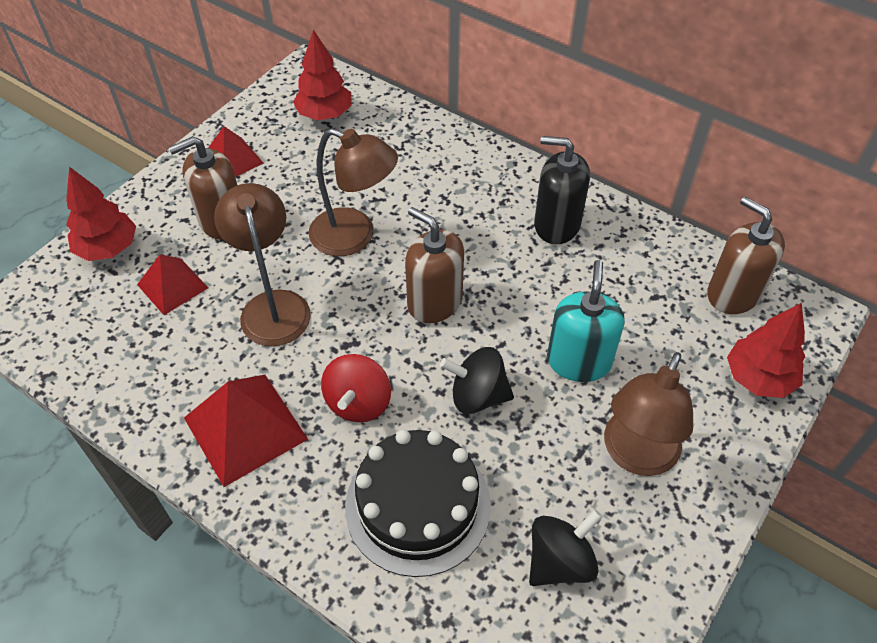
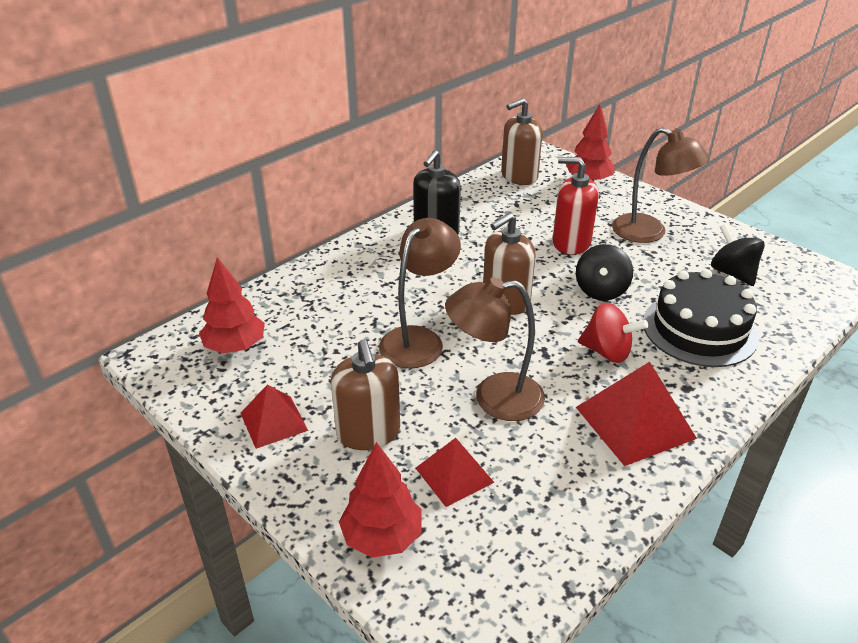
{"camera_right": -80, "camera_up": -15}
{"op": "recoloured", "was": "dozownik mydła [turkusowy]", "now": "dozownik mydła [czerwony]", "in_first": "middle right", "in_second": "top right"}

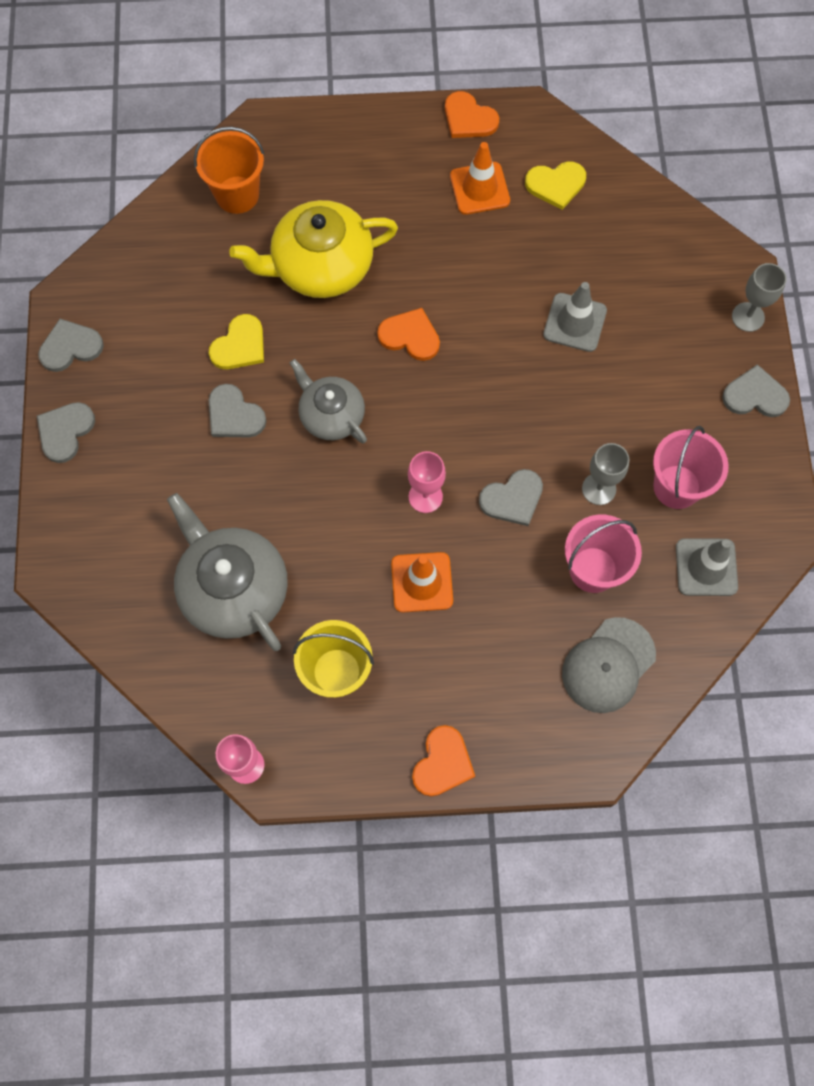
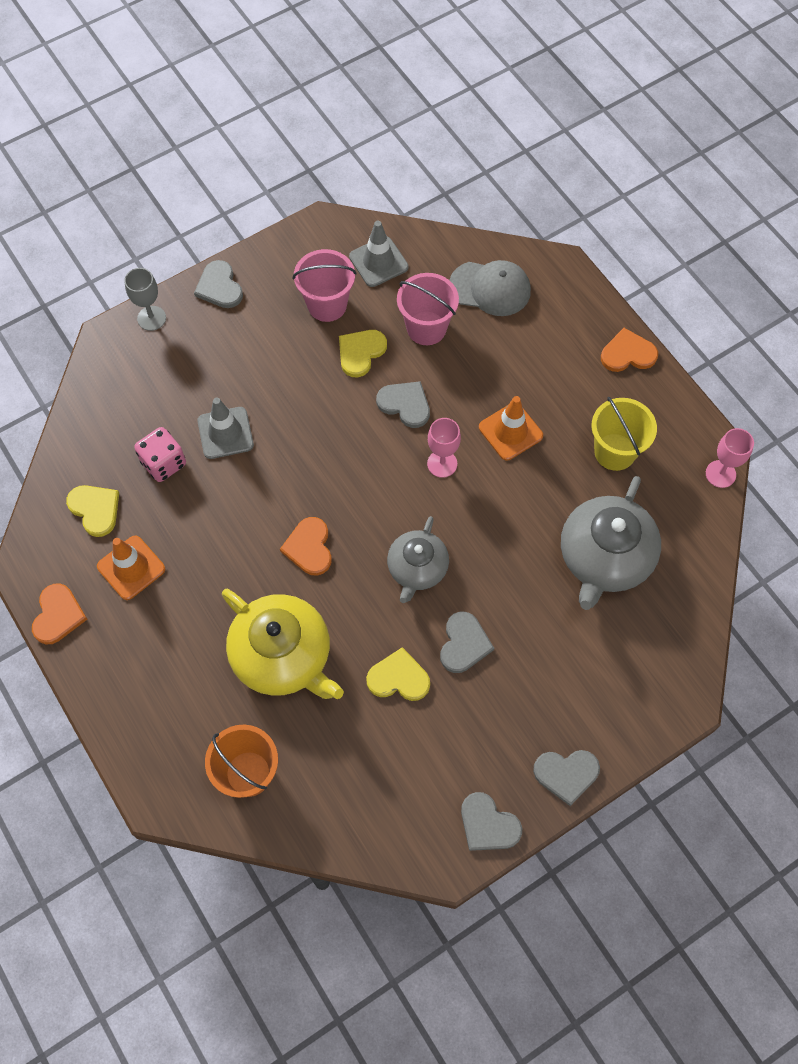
{"camera_right": -120, "camera_up": -5}
{"op": "replaced", "was": "kielich [szary] (1st from left)", "now": "serce [żółty] (2nd from left)", "in_first": "middle right", "in_second": "top centre"}
{"op": "added", "now": "kostka do gry [różowy]", "in_second": "middle left"}

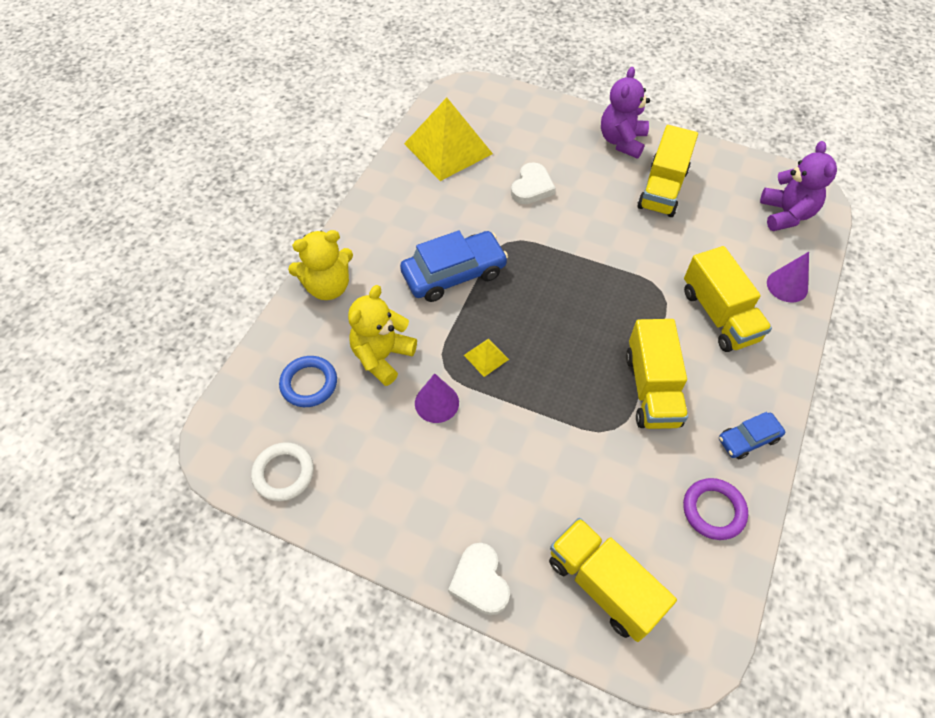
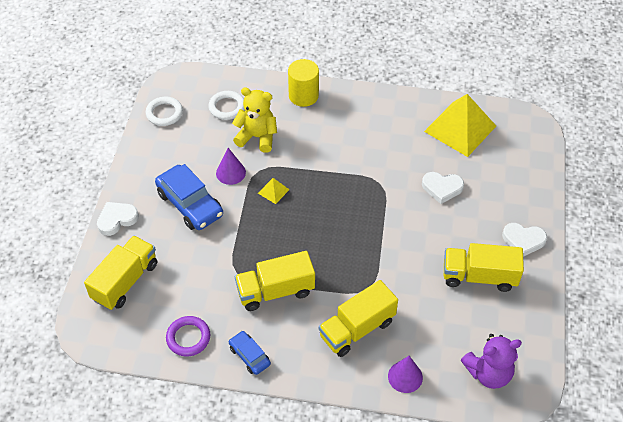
{"camera_right": 75, "camera_up": -5}
{"op": "replaced", "was": "miś [fioletowy] (1st from left)", "now": "serce [biały] (3rd from left)", "in_first": "top right", "in_second": "middle right"}
{"op": "replaced", "was": "miś [żółty] (1st from left)", "now": "walec [żółty]", "in_first": "centre", "in_second": "top centre"}
{"op": "moved", "was": "samochód [niebieski] (1st from left)", "in_first": "centre", "in_second": "middle left"}
{"op": "recoloured", "was": "pierścień [niebieski]", "now": "pierścień [biały] (2nd from left)", "in_first": "middle left", "in_second": "top centre"}

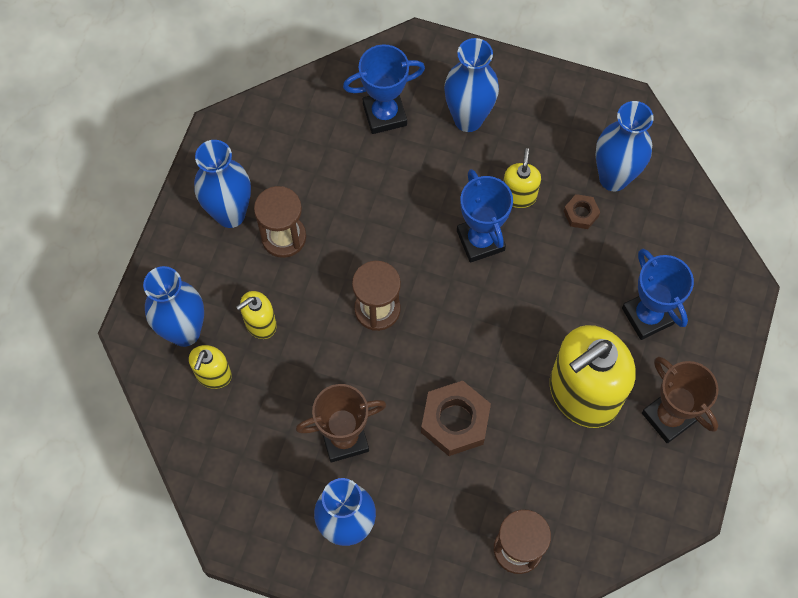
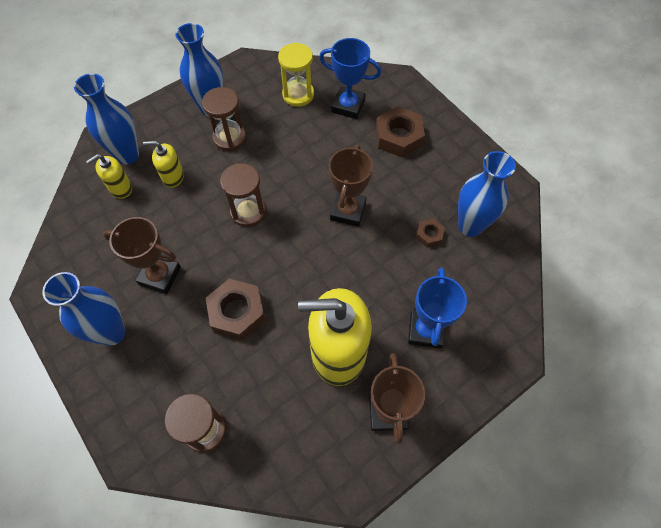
{"camera_right": 35, "camera_up": -5}
{"op": "replaced", "was": "wazon [niebieski] (4th from left)", "now": "nakrętka [brązowy] (2nd from left)", "in_first": "top centre", "in_second": "top centre"}
{"op": "removed", "was": "dozownik mydła [żółty] (3rd from left)", "in_first": "top centre"}
{"op": "recoloured", "was": "puchar [niebieski] (2nd from left)", "now": "puchar [brązowy] (2nd from left)", "in_first": "centre", "in_second": "centre"}
{"op": "added", "now": "klepsydra [żółty]", "in_second": "top centre"}

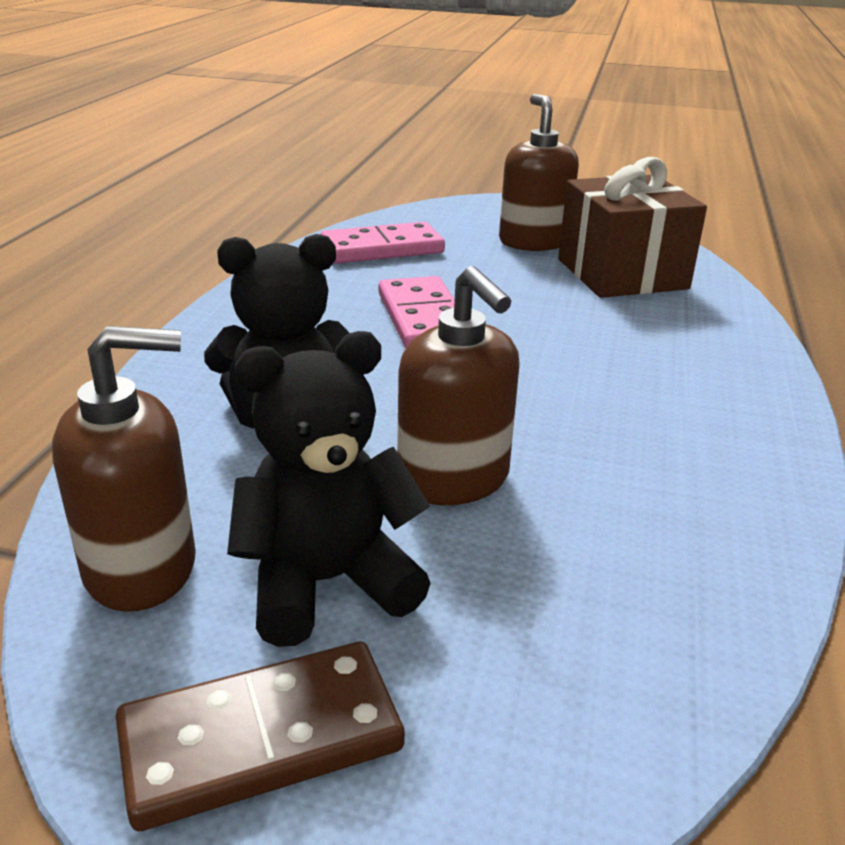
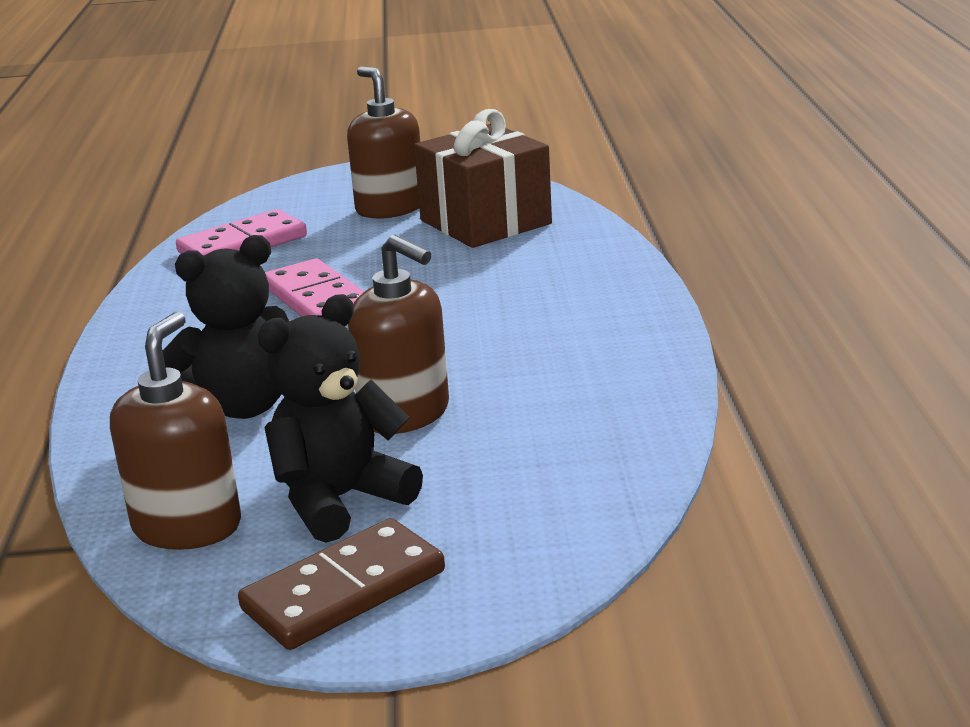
{"camera_right": -15, "camera_up": -5}
{"op": "turned", "was": "dozownik mydła [brązowy] (1st from left)", "in_first": "middle left", "in_second": "middle left", "clockwise": -45}

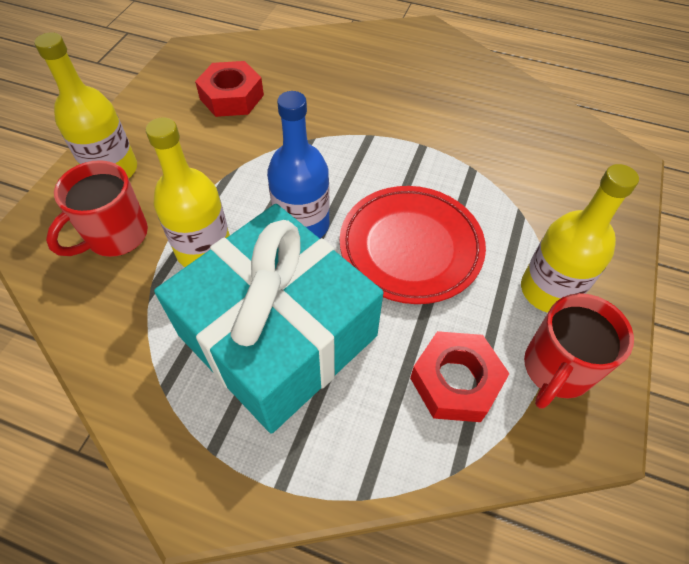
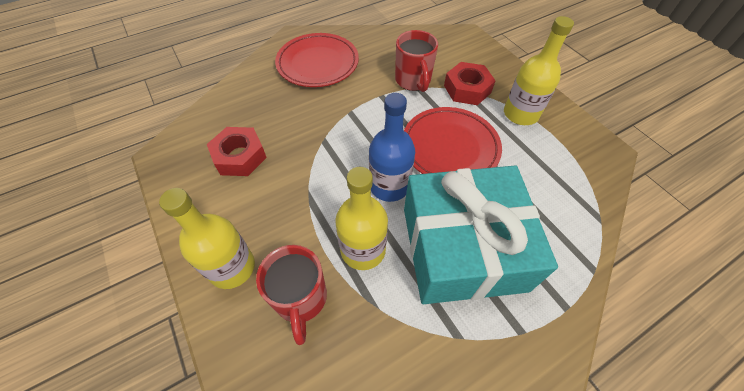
{"camera_right": -50, "camera_up": 0}
{"op": "moved", "was": "kubek [czerwony] (2nd from left)", "in_first": "middle right", "in_second": "top centre"}
{"op": "moved", "was": "nakrętka [czerwony] (2nd from left)", "in_first": "bottom centre", "in_second": "top centre"}
{"op": "added", "now": "talerz [czerwony] (1st from left)", "in_second": "top centre"}

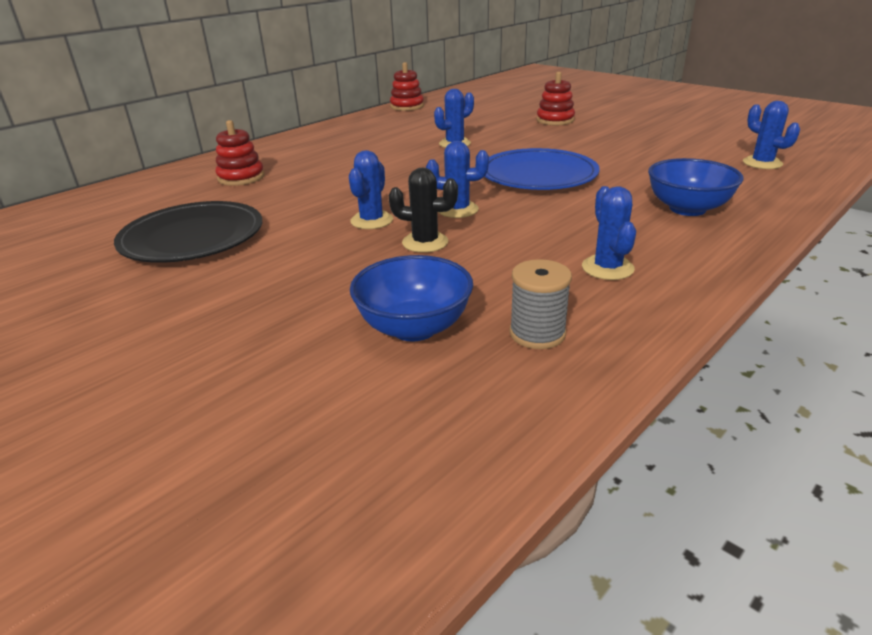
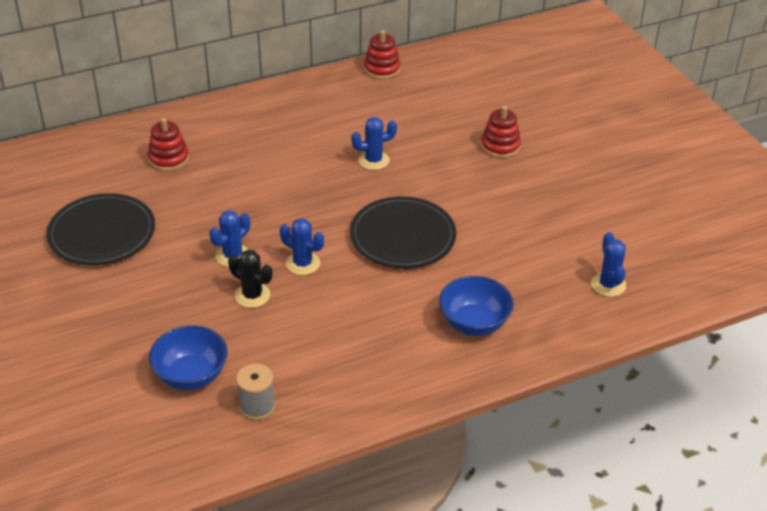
{"camera_right": 20, "camera_up": 10}
{"op": "recoloured", "was": "talerz [niebieski]", "now": "talerz [czarny] (2nd from left)", "in_first": "top centre", "in_second": "centre"}
{"op": "removed", "was": "kaktus [niebieski] (4th from left)", "in_first": "middle right"}

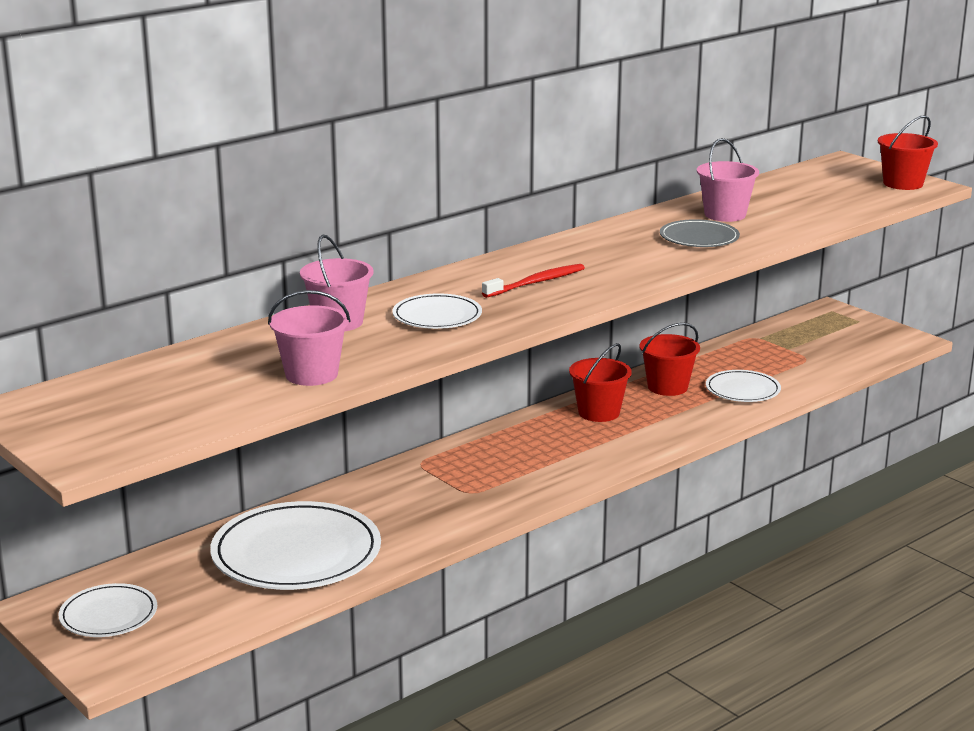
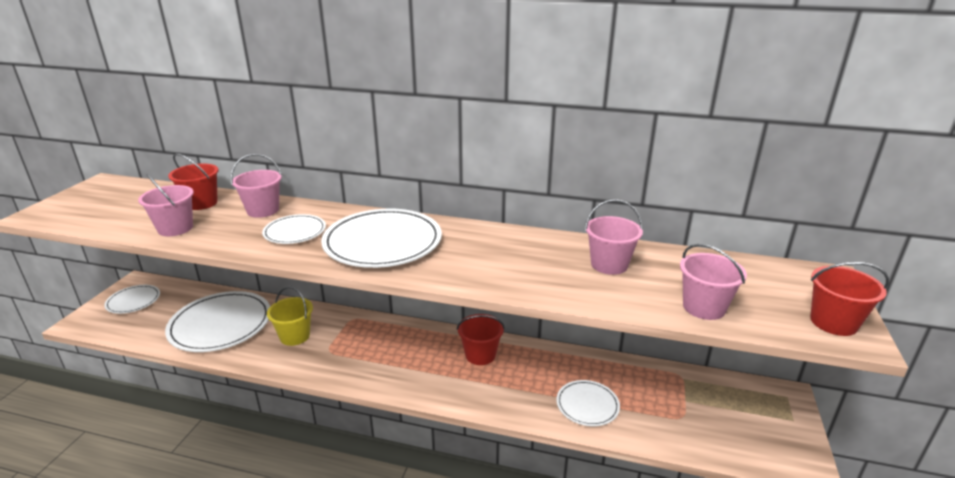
{"camera_right": 55, "camera_up": 5}
{"op": "removed", "was": "talerz [szary]", "in_first": "top right"}
{"op": "replaced", "was": "szczoteczka do zębów [czerwony]", "now": "talerz [biały] (4th from left)", "in_first": "centre", "in_second": "centre"}
{"op": "moved", "was": "wiadro [czerwony] (2nd from left in the first image)", "now": "wiadro [czerwony] (1st from left)", "in_first": "middle right", "in_second": "middle left"}
{"op": "added", "now": "wiadro [różowy] (4th from left)", "in_second": "middle right"}
{"op": "added", "now": "wiadro [żółty]", "in_second": "middle left"}

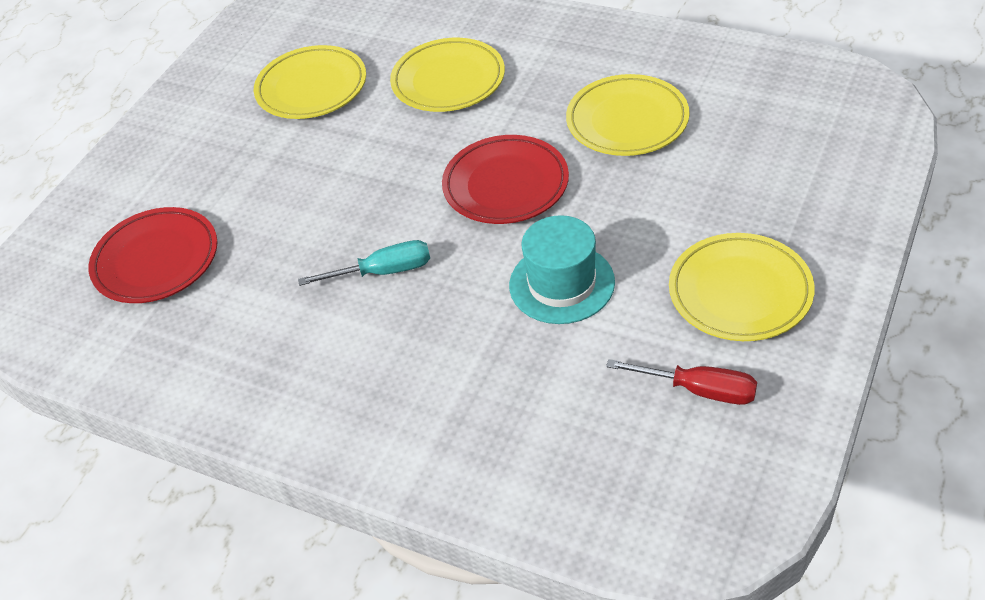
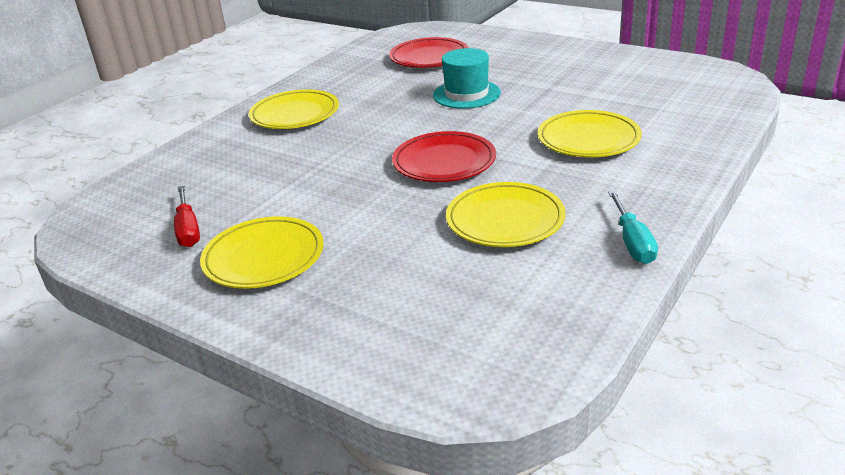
{"camera_right": 95, "camera_up": -15}
{"op": "moved", "was": "talerz [żółty] (1st from left in the first image)", "now": "talerz [żółty] (2nd from left)", "in_first": "top left", "in_second": "top centre"}
{"op": "moved", "was": "kapelusz [turkusowy]", "in_first": "centre", "in_second": "top centre"}
{"op": "moved", "was": "śrubokręt [turkusowy]", "in_first": "centre", "in_second": "middle right"}
{"op": "turned", "was": "śrubokręt [czerwony]", "in_first": "middle right", "in_second": "middle left", "clockwise": -45}

